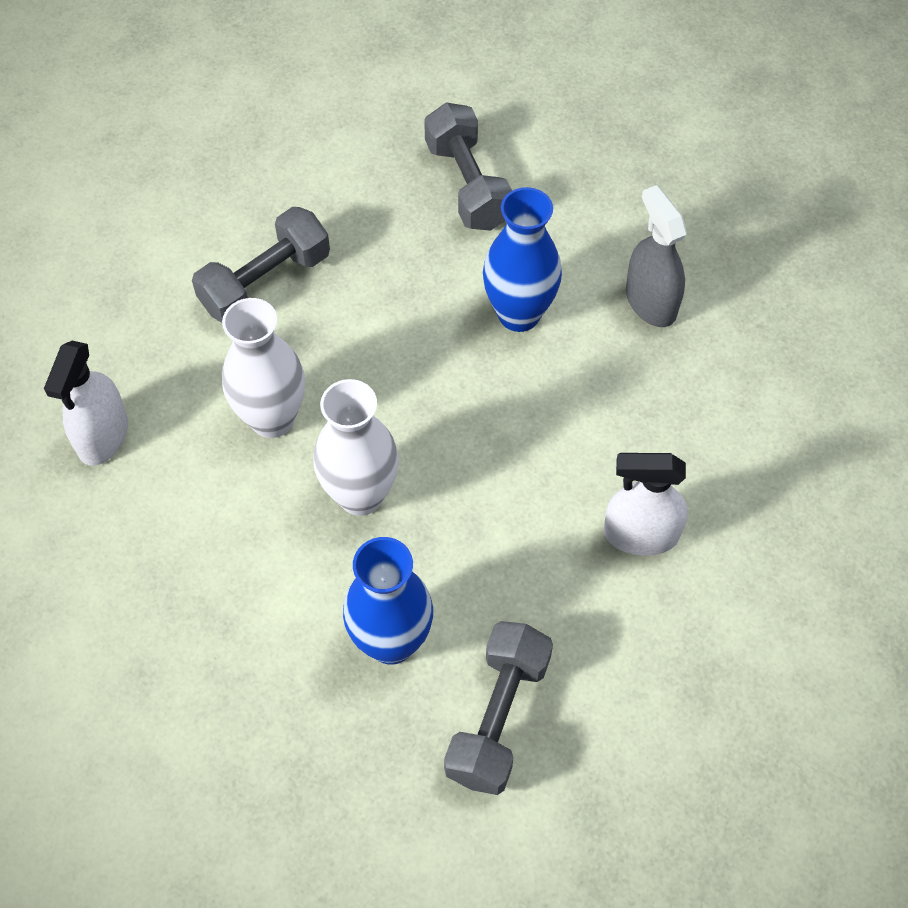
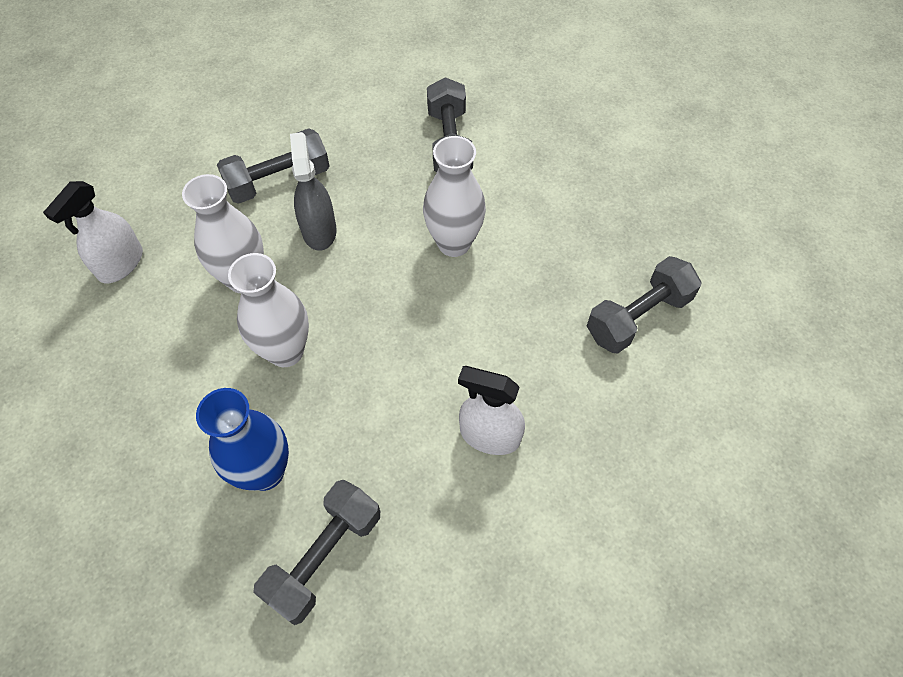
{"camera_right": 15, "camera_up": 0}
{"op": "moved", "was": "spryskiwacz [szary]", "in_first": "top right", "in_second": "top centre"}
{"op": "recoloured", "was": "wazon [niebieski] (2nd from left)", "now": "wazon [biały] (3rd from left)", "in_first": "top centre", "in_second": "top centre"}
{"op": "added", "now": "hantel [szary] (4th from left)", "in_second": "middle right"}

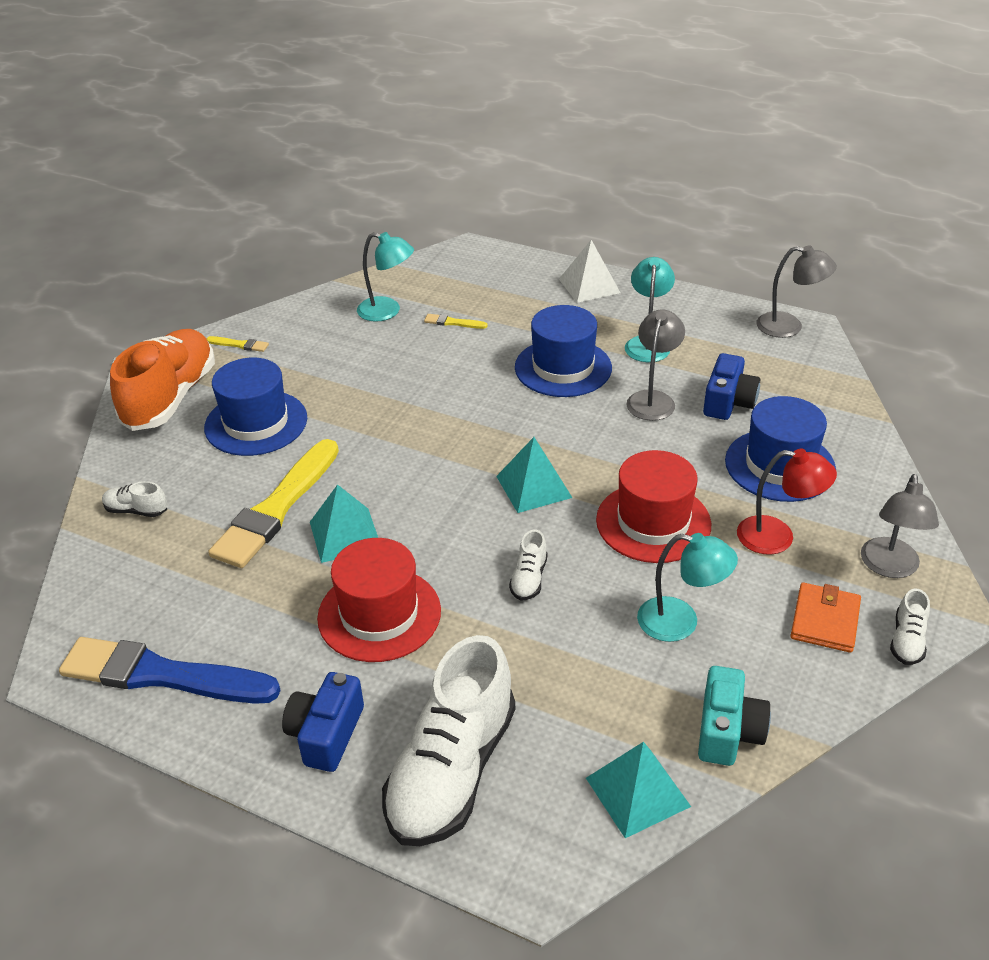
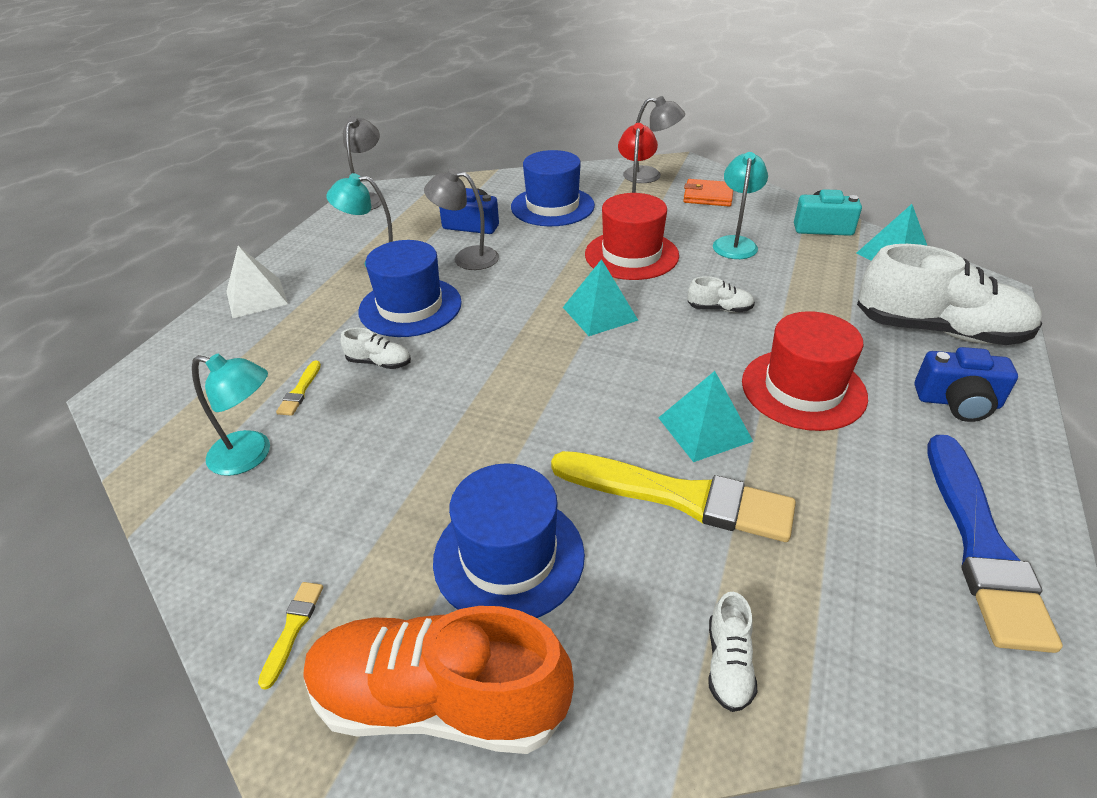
{"camera_right": -95, "camera_up": 0}
{"op": "turned", "was": "lampka [turkusowy] (1st from left)", "in_first": "top centre", "in_second": "middle left", "clockwise": 90}
{"op": "moved", "was": "but [biały] (4th from left in the first image)", "now": "but [biały] (1st from left)", "in_first": "middle right", "in_second": "centre"}

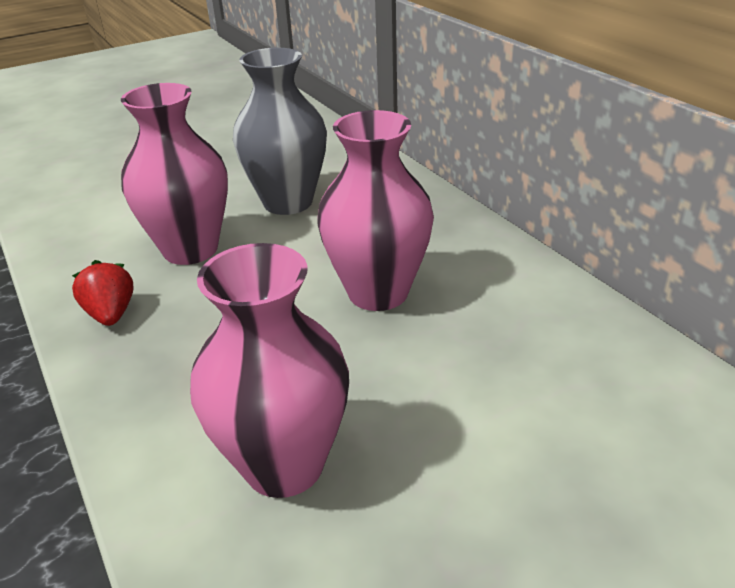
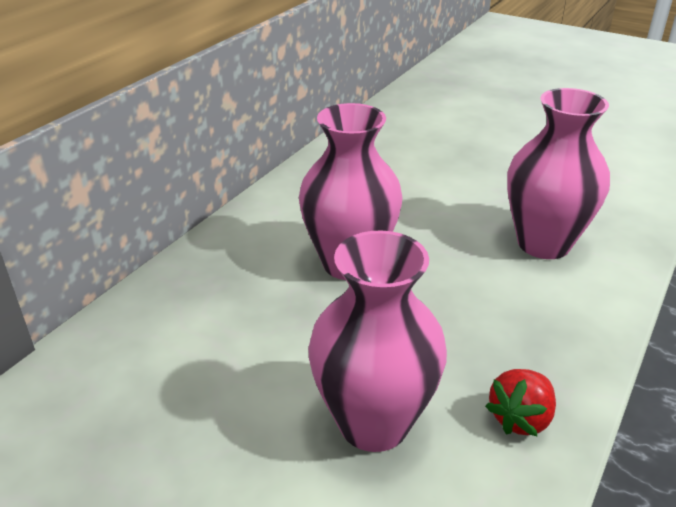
{"camera_right": -120, "camera_up": 0}
{"op": "removed", "was": "wazon [szary]", "in_first": "top centre"}

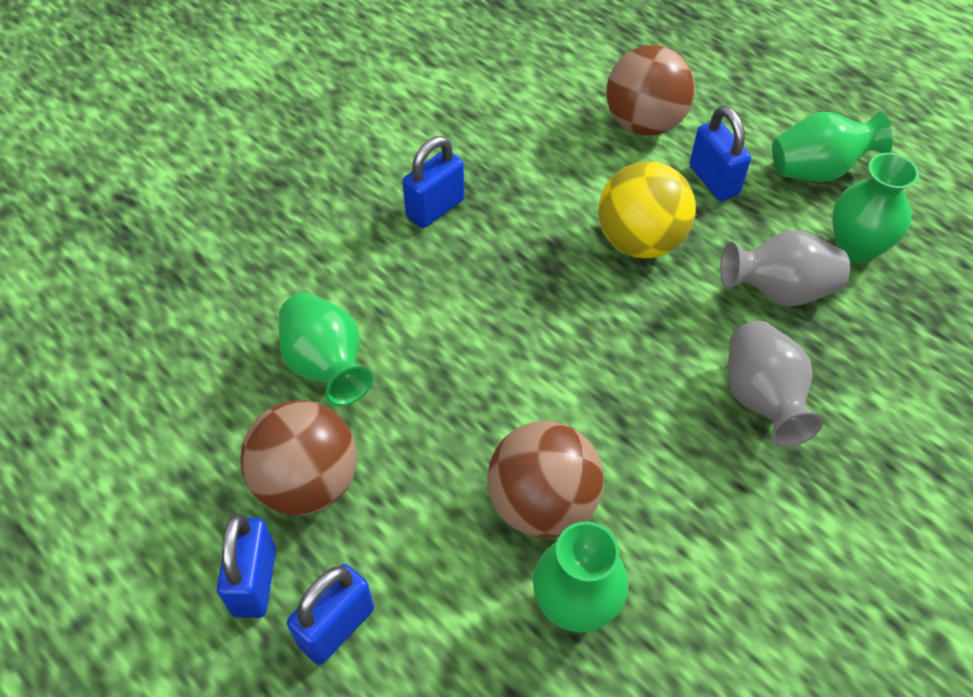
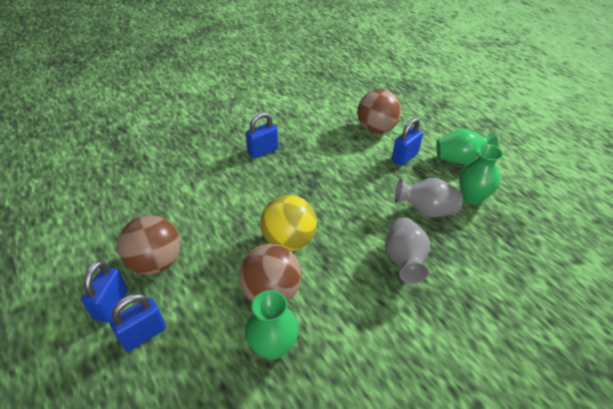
{"camera_right": 10, "camera_up": -10}
{"op": "turned", "was": "kłódka [niebieski] (4th from left)", "in_first": "top right", "in_second": "centre", "clockwise": 60}
{"op": "moved", "was": "piłka [żółty]", "in_first": "top centre", "in_second": "centre"}
{"op": "removed", "was": "wazon [zielony] (1st from left)", "in_first": "centre"}

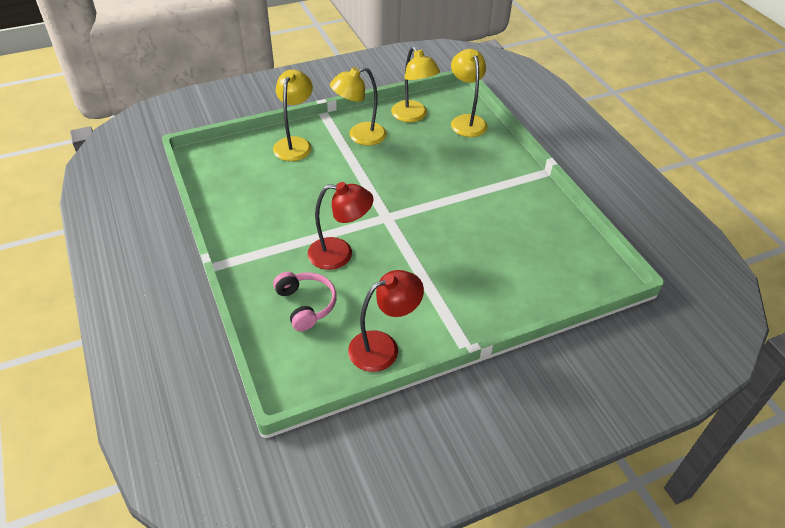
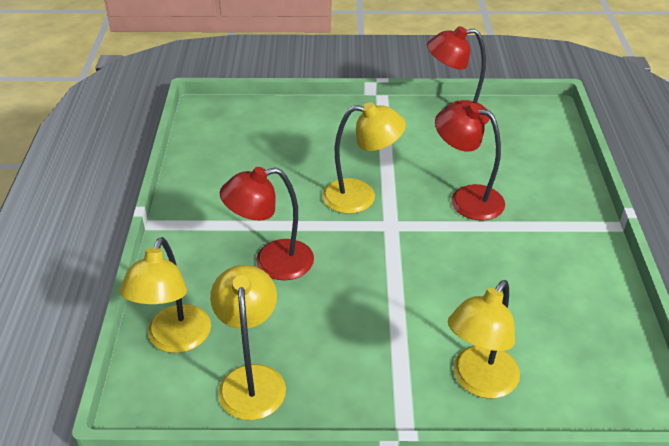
{"camera_right": -155, "camera_up": -5}
{"op": "moved", "was": "lampka [żółty] (2nd from left in the first image)", "now": "lampka [żółty] (3rd from left)", "in_first": "top centre", "in_second": "centre"}
{"op": "removed", "was": "słuchawki [różowy]", "in_first": "centre"}
{"op": "added", "now": "lampka [czerwony] (1st from left)", "in_second": "centre"}

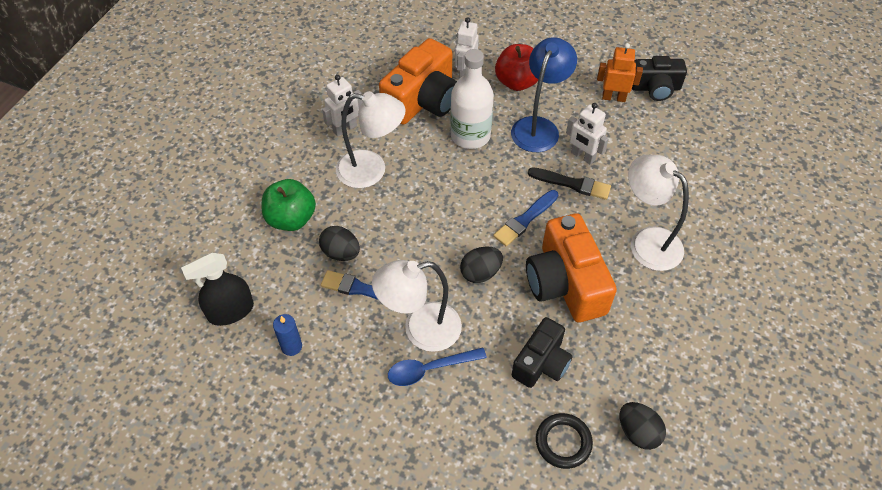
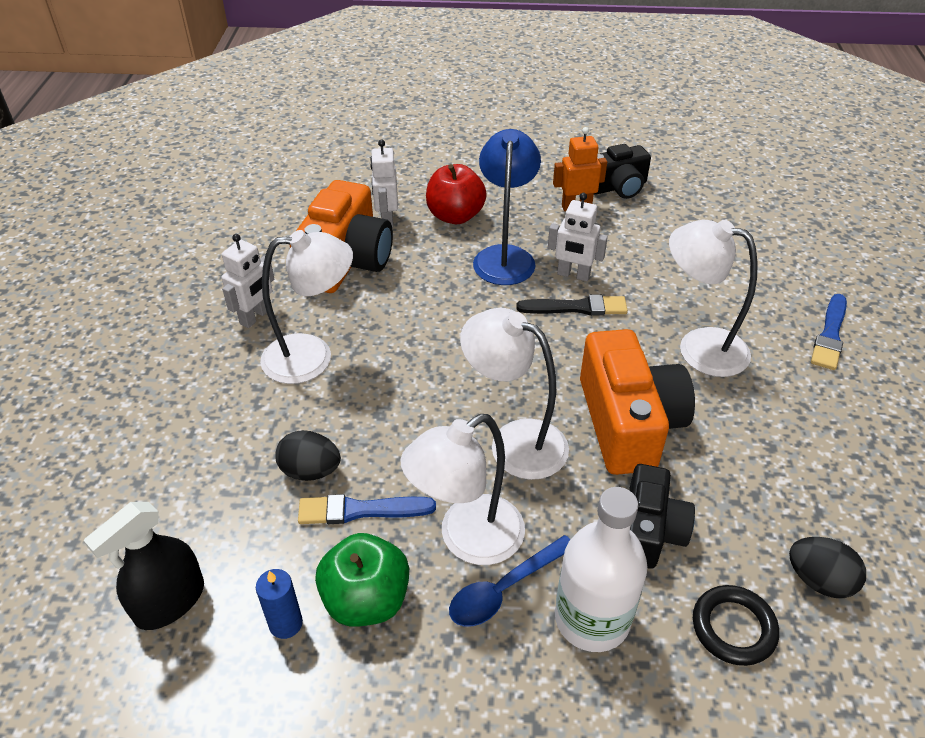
{"camera_right": -20, "camera_up": -10}
{"op": "moved", "was": "butelka [biały]", "in_first": "top centre", "in_second": "bottom centre"}
{"op": "moved", "was": "jabłko [zielony]", "in_first": "middle left", "in_second": "bottom centre"}
{"op": "moved", "was": "pędzel [niebieski] (2nd from left)", "in_first": "centre", "in_second": "middle right"}
{"op": "turned", "was": "aparat fotograficzny [pomarańczowy] (2nd from left)", "in_first": "centre", "in_second": "middle right", "clockwise": -150}
{"op": "replaced", "was": "jajko [czarny] (2nd from left)", "now": "lampka [biały] (3rd from left)", "in_first": "centre", "in_second": "centre"}

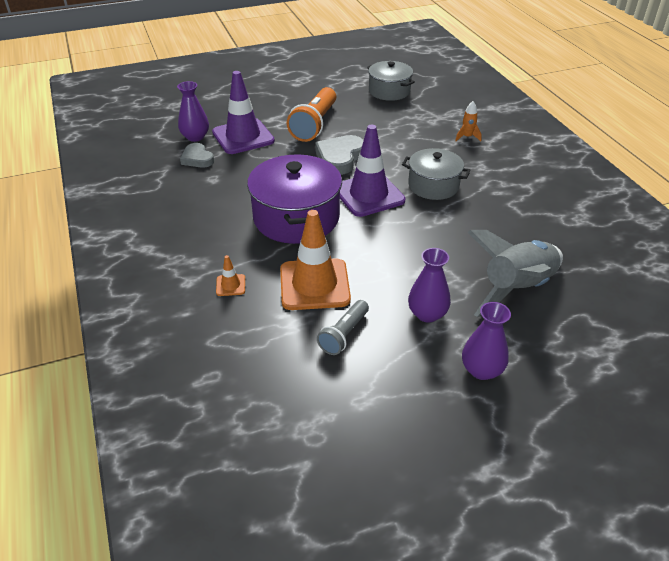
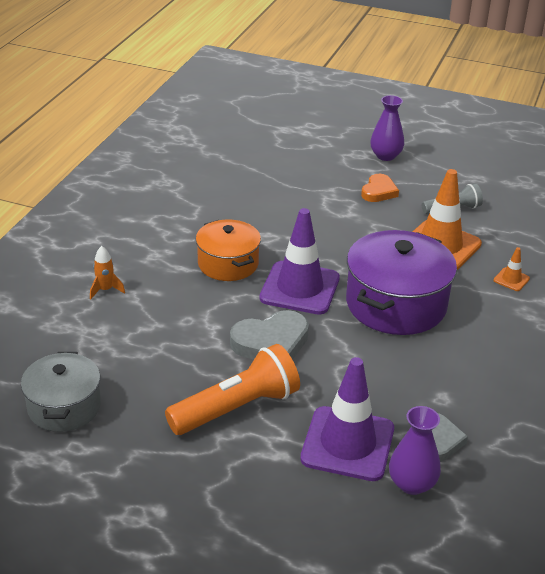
{"camera_right": -140, "camera_up": -5}
{"op": "recoloured", "was": "garnek [szary] (2nd from left)", "now": "garnek [pomarańczowy]", "in_first": "top centre", "in_second": "centre"}
{"op": "removed", "was": "rakieta [szary]", "in_first": "middle right"}
{"op": "replaced", "was": "wazon [fioletowy] (2nd from left)", "now": "serce [pomarańczowy]", "in_first": "centre", "in_second": "top right"}

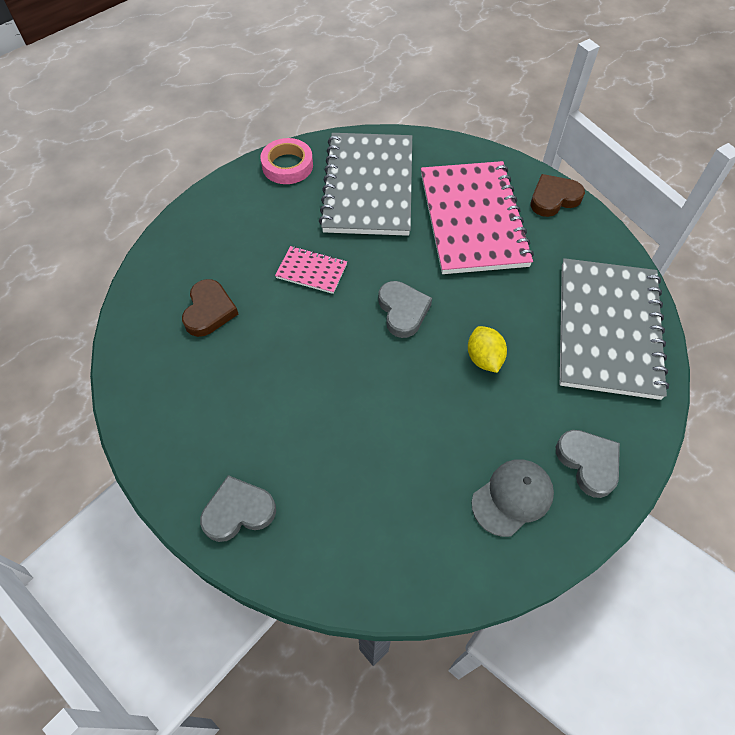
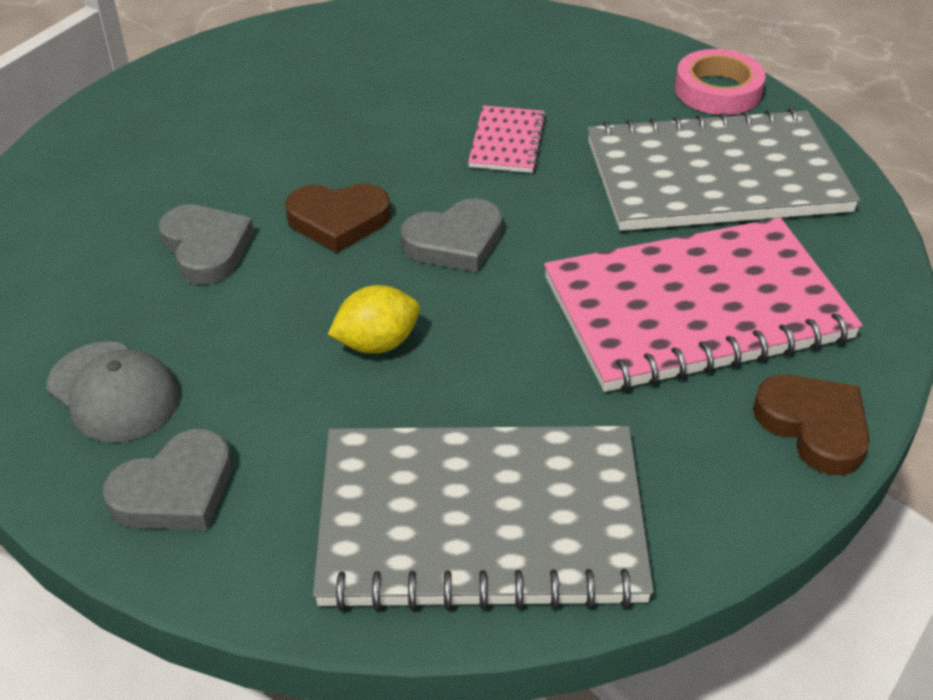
{"camera_right": 80, "camera_up": -15}
{"op": "moved", "was": "serce [brązowy] (1st from left)", "in_first": "middle left", "in_second": "top centre"}
{"op": "moved", "was": "serce [szary] (1st from left in the first image)", "now": "serce [szary] (2nd from left)", "in_first": "bottom left", "in_second": "middle left"}

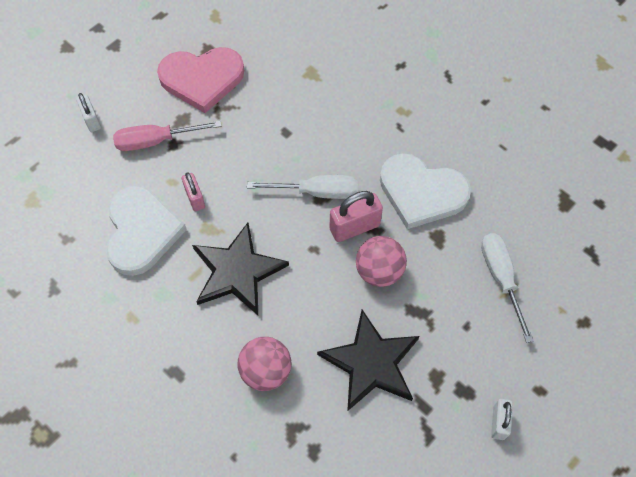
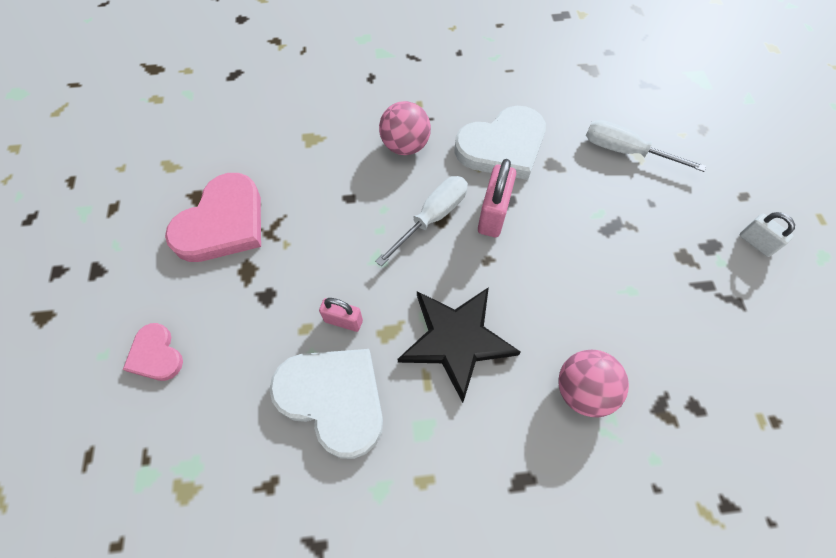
{"camera_right": -50, "camera_up": 0}
{"op": "replaced", "was": "kłódka [biały] (1st from left)", "now": "serce [różowy] (1st from left)", "in_first": "top left", "in_second": "middle left"}
{"op": "removed", "was": "śrubokręt [różowy]", "in_first": "top left"}
{"op": "moved", "was": "piłka [różowy] (2nd from left in the first image)", "now": "piłka [różowy] (1st from left)", "in_first": "centre", "in_second": "top centre"}
{"op": "removed", "was": "gwiazda [czarny] (2nd from left)", "in_first": "bottom centre"}

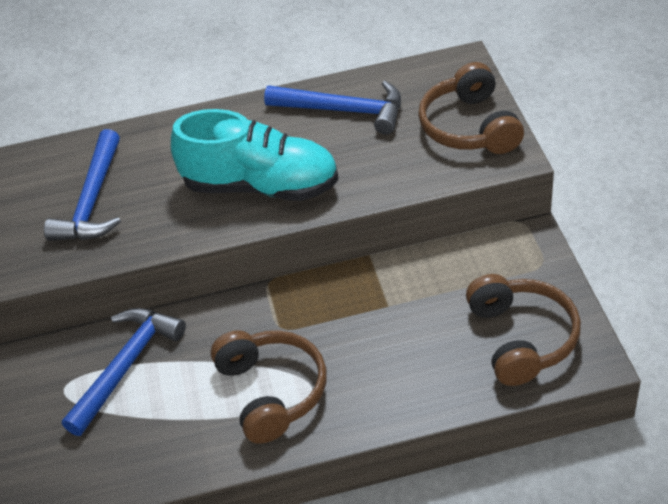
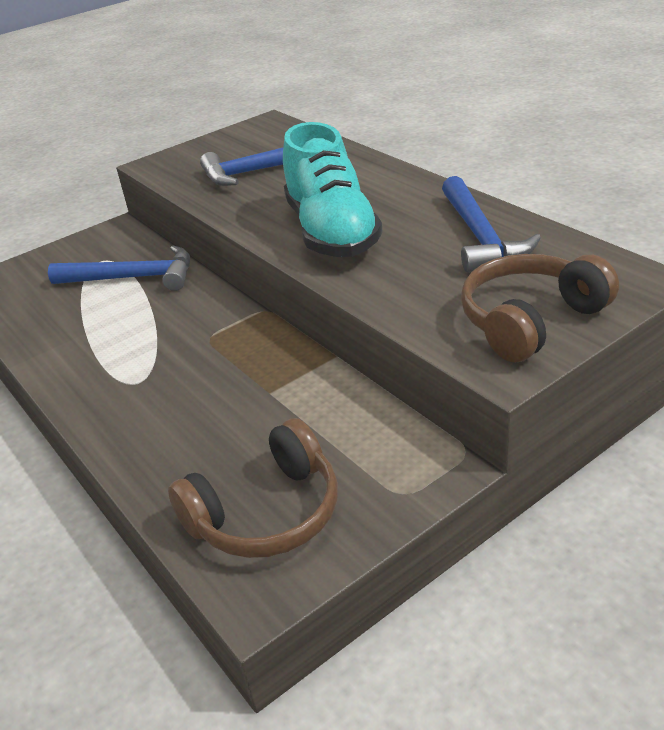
{"camera_right": 65, "camera_up": -10}
{"op": "removed", "was": "słuchawki [brązowy] (1st from left)", "in_first": "bottom centre"}

